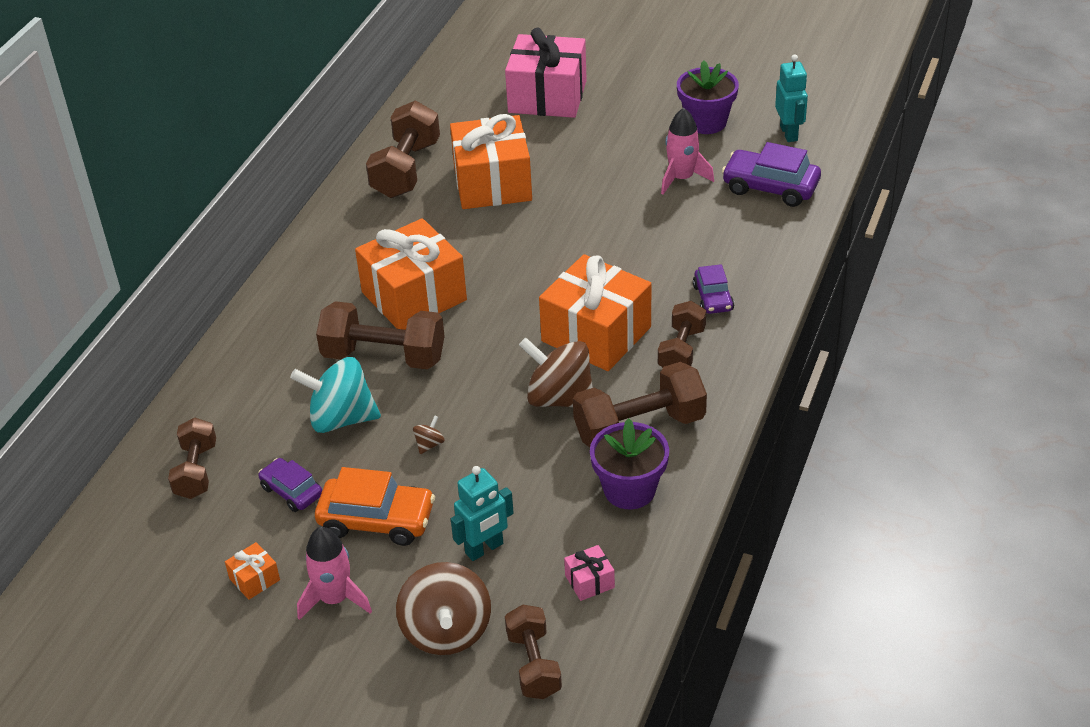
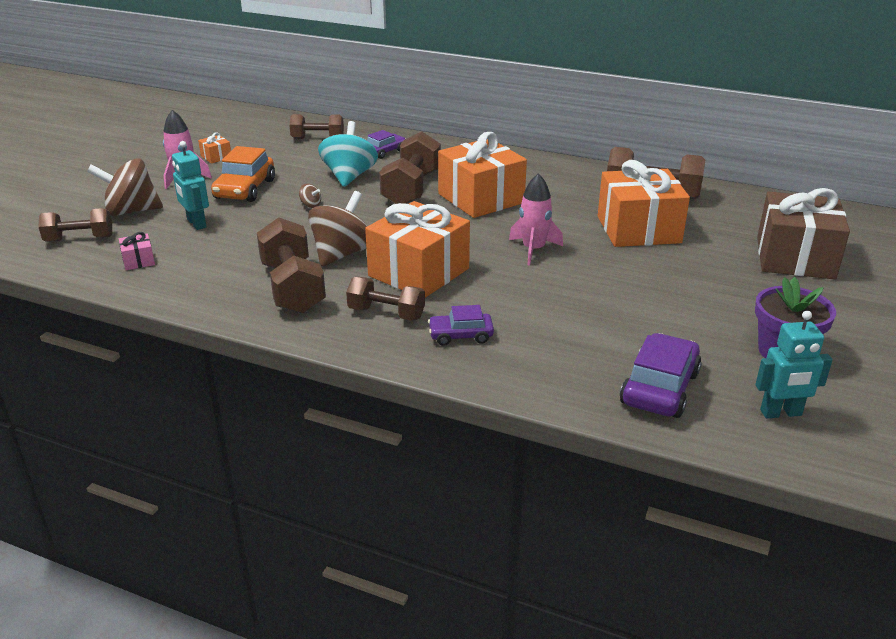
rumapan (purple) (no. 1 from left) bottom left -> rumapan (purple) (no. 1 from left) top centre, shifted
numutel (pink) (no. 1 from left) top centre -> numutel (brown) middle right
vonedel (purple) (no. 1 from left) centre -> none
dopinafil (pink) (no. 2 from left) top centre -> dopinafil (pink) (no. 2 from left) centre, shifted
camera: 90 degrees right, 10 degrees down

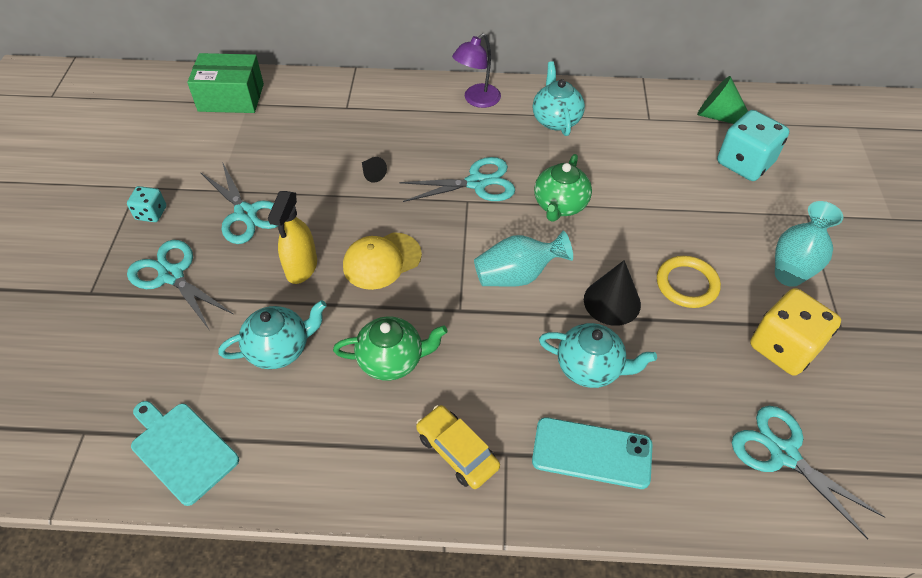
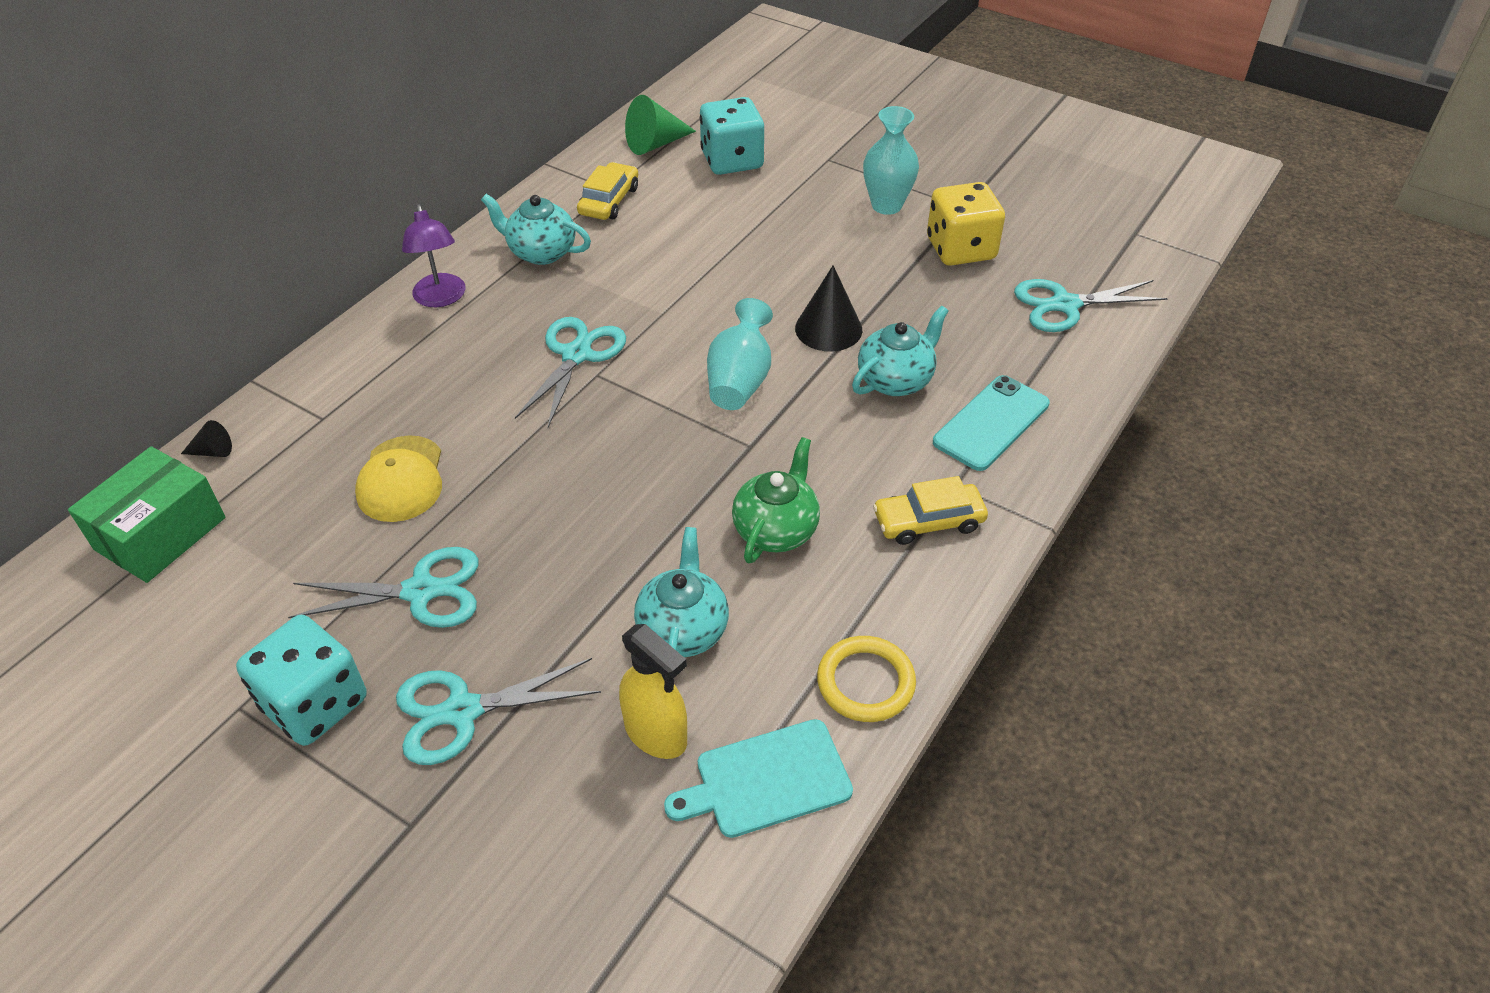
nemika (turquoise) (no. 1 from left) middle left -> nemika (turquoise) (no. 1 from left) bottom left, x1.89
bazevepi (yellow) middle left -> bazevepi (yellow) bottom centre, shifted
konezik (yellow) centre -> konezik (yellow) middle left, shifted
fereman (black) (no. 1 from left) top centre -> fereman (black) (no. 1 from left) middle left, shifted
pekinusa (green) (no. 2 from left) top centre -> none
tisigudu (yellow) middle right -> tisigudu (yellow) bottom centre, shifted
none -> rumapan (yellow) (no. 1 from left) top centre
camera: 60 degrees left, 5 degrees down

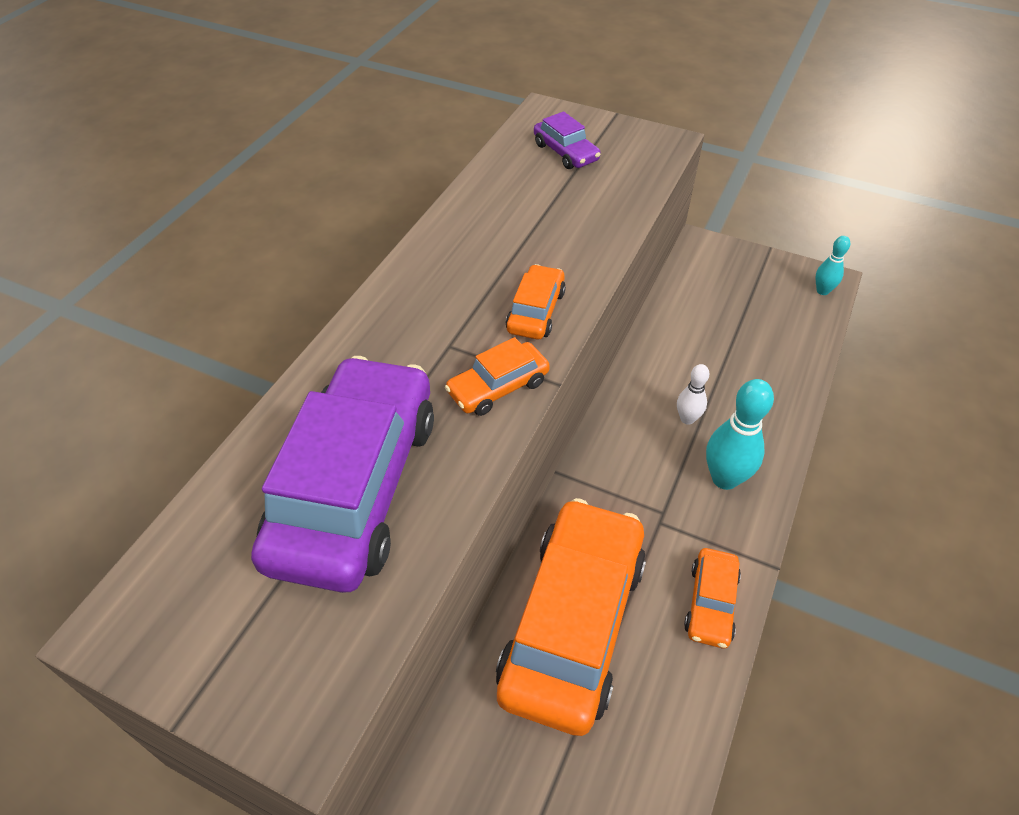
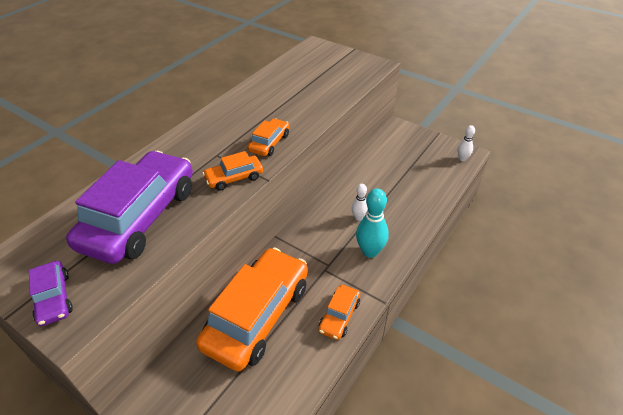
rumapan (purple) (no. 2 from left in the first image) top centre -> rumapan (purple) (no. 1 from left) bottom left, shifted
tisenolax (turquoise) (no. 2 from left) top right -> tisenolax (white) (no. 2 from left) middle right
camera: 10 degrees right, 5 degrees down

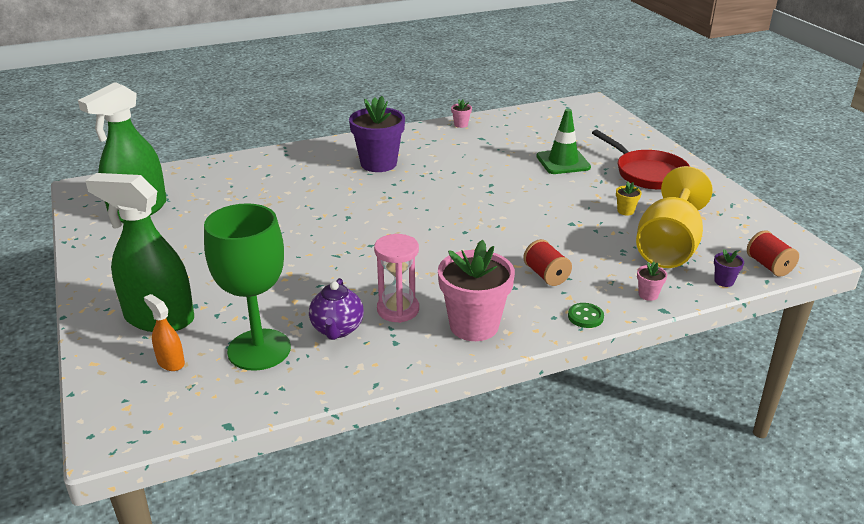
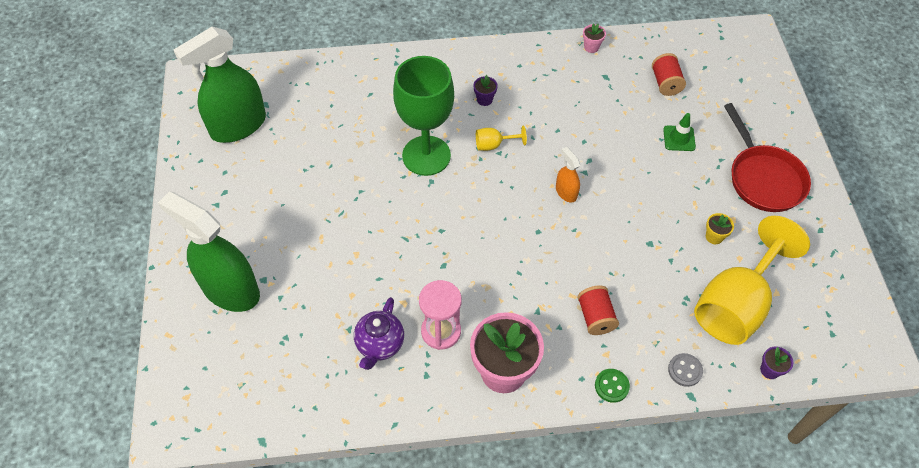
bazevepi (orange) middle left -> bazevepi (orange) centre, shifted
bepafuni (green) middle left -> bepafuni (green) top centre, shifted
vonedel (purple) (no. 1 from left) top centre, x0.42
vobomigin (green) top centre -> vobomigin (green) top right, x0.62
vonedel (pink) (no. 3 from left) middle right -> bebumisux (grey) bottom right
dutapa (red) (no. 2 from left) middle right -> dutapa (red) (no. 2 from left) top right, shifted
none -> bepafuni (yellow) (no. 1 from left) top centre
camera: 15 degrees right, 25 degrees up

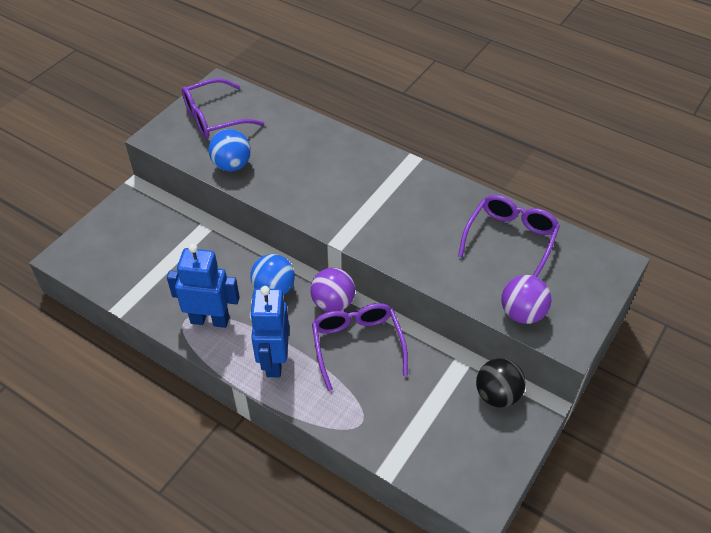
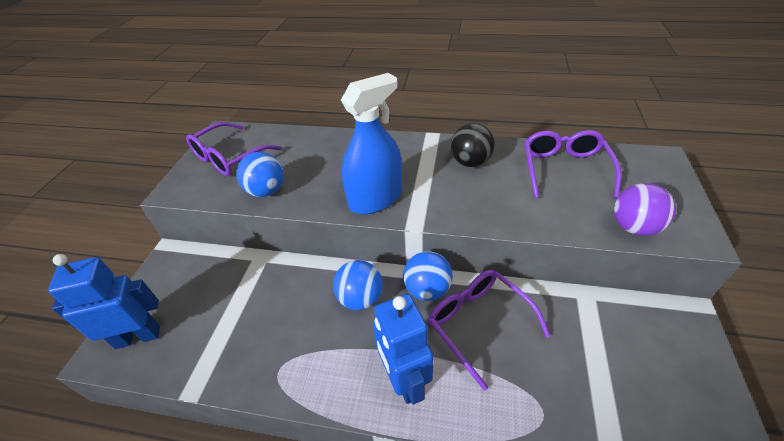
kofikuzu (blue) (no. 1 from left) middle left -> kofikuzu (blue) (no. 1 from left) bottom left, shifted
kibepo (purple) (no. 1 from left) centre -> kibepo (blue) (no. 3 from left) centre
kibepo (black) bottom right -> kibepo (black) top centre, shifted
none -> bazevepi (blue) top centre
camera: 20 degrees left, 5 degrees down

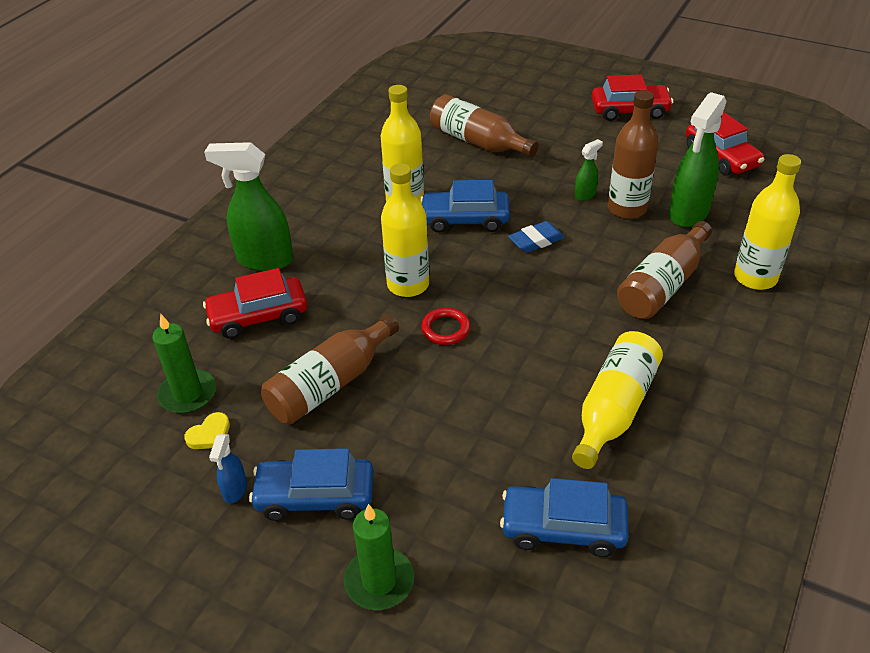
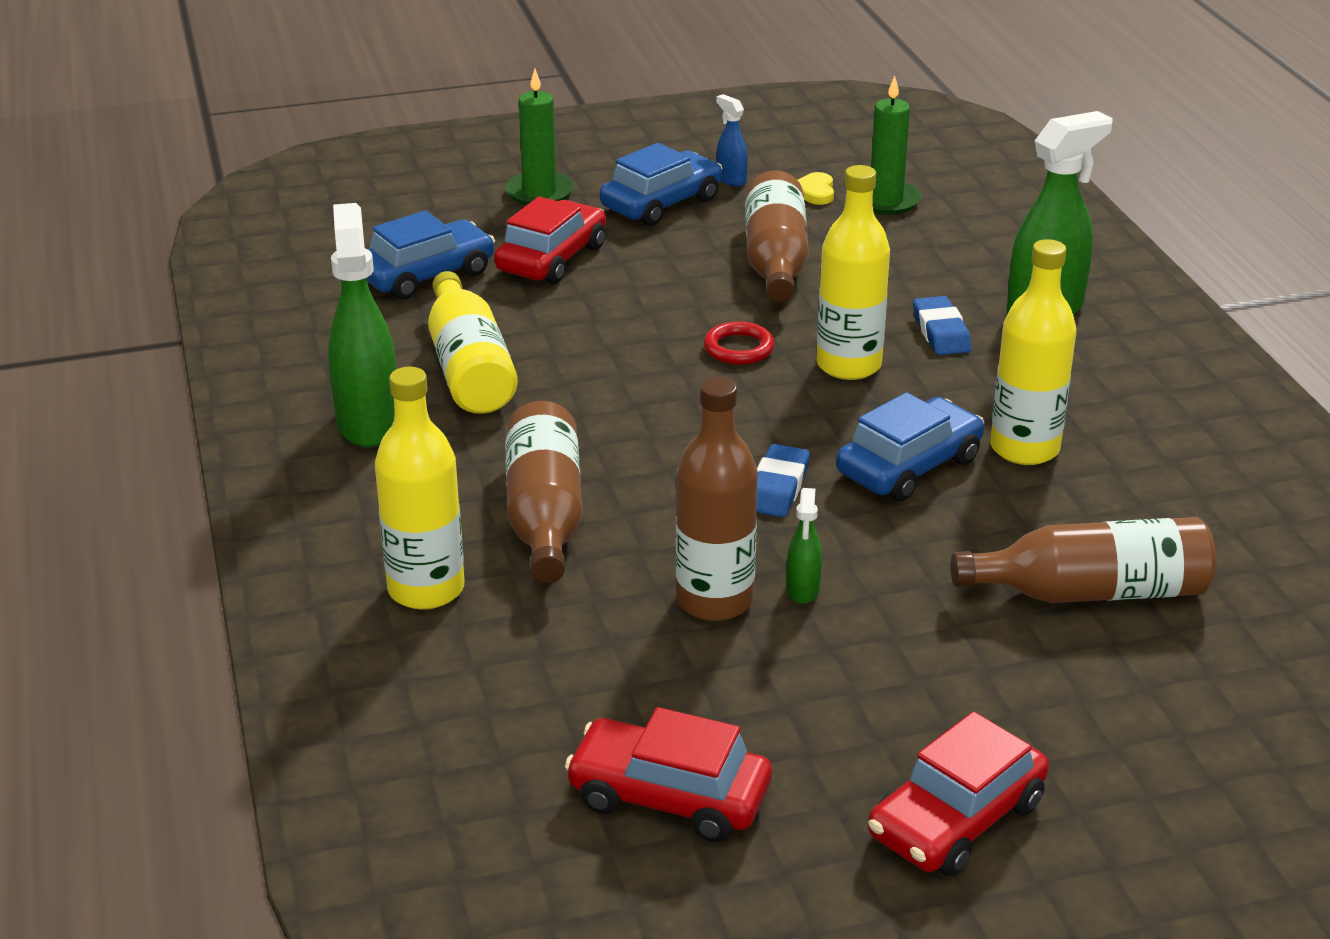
rumapan (red) (no. 1 from left) middle left -> rumapan (red) (no. 1 from left) top centre, shifted
bazevepi (green) (no. 3 from left in the first image) top right -> bazevepi (green) (no. 1 from left) middle left, shifted
none -> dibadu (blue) (no. 2 from left) middle right
camera: 135 degrees right, 10 degrees down

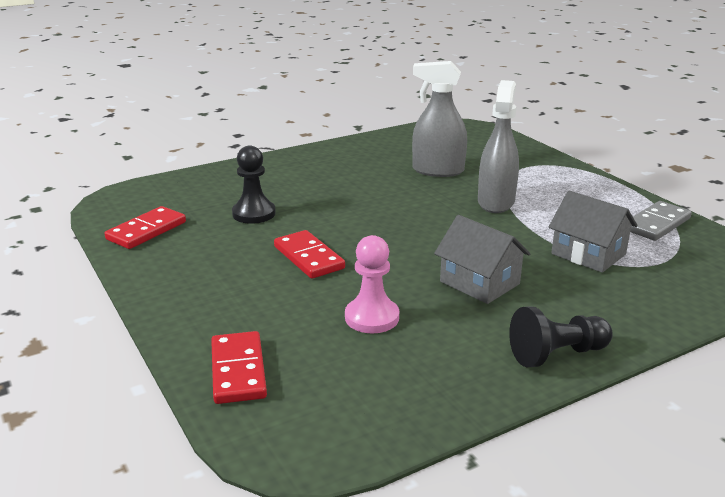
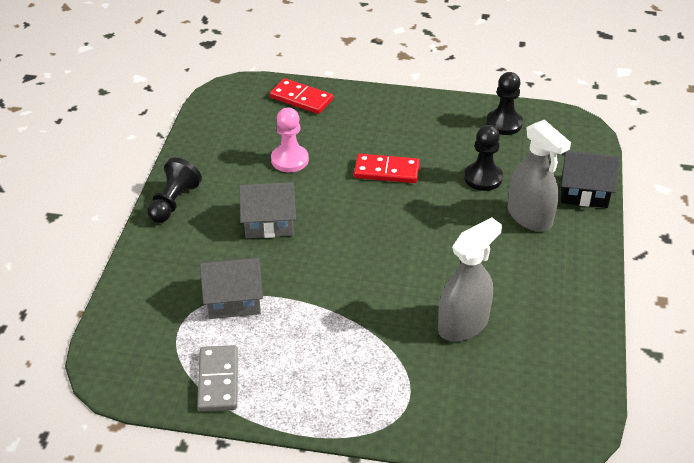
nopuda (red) (no. 1 from left) middle left -> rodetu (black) (no. 3 from left) top right
bazevepi (grey) (no. 2 from left) top right -> bazevepi (grey) (no. 2 from left) middle right, shifted
none -> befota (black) middle right
camera: 130 degrees right, 15 degrees up

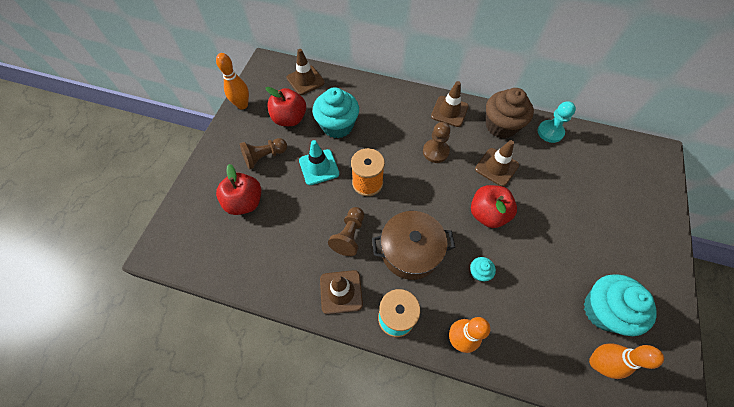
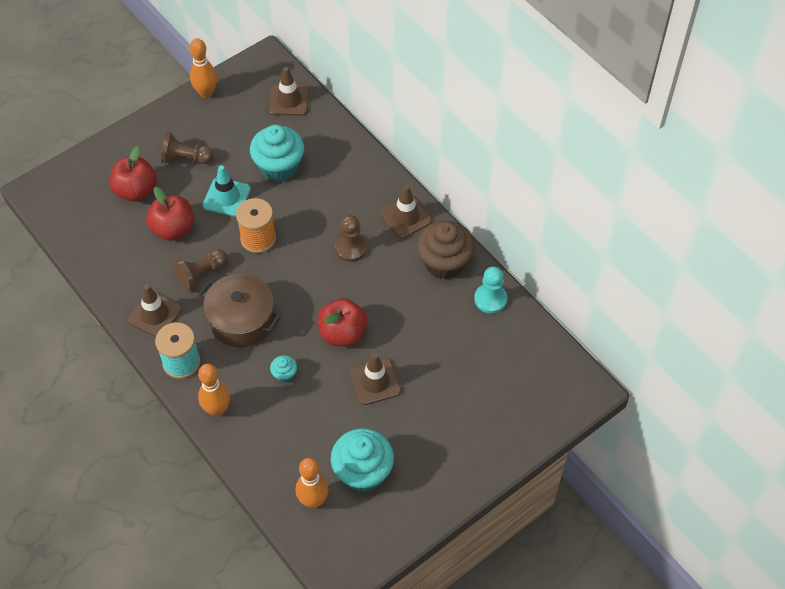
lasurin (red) (no. 2 from left) top centre -> lasurin (red) (no. 2 from left) middle left, shifted
vobomigin (brown) (no. 4 from left in the first image) middle right -> vobomigin (brown) (no. 3 from left) centre, shifted
camera: 35 degrees right, 5 degrees down

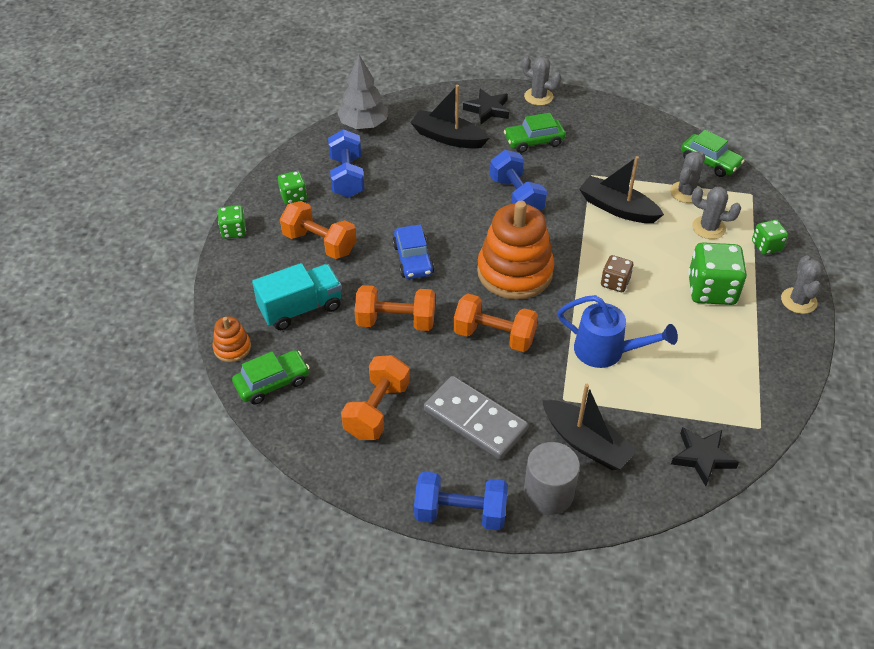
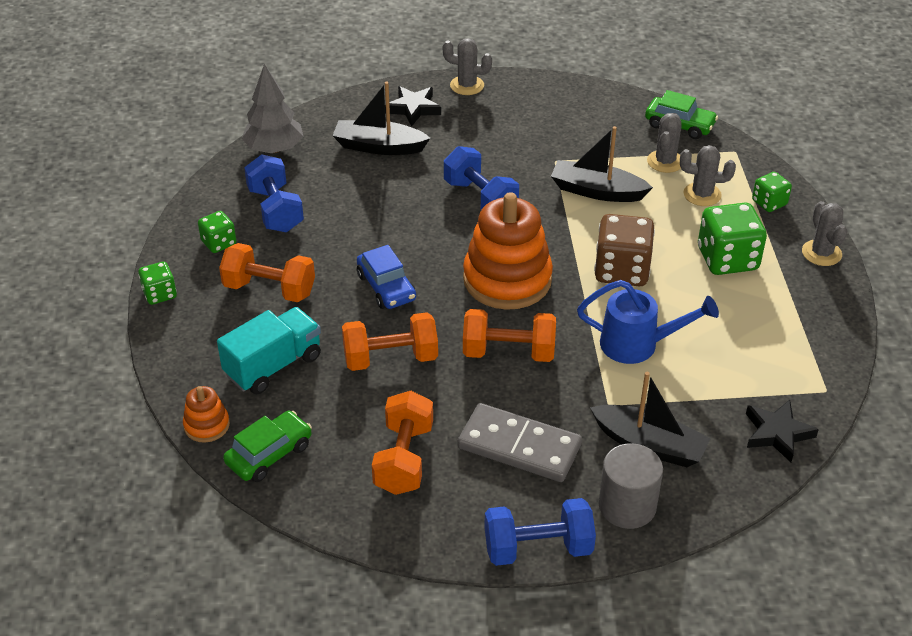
rumapan (green) (no. 2 from left) top centre -> none
nemika (brown) middle right, x1.81
camera: 15 degrees left, 5 degrees down

